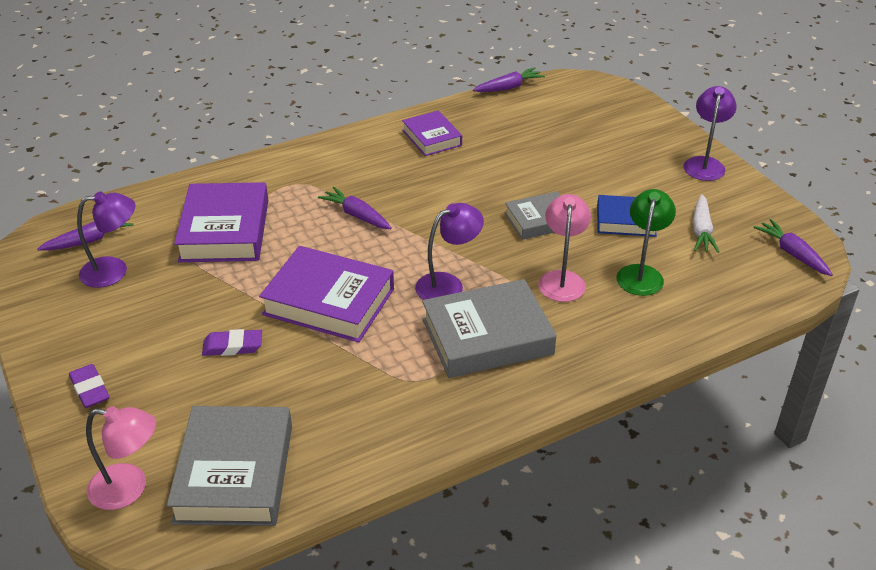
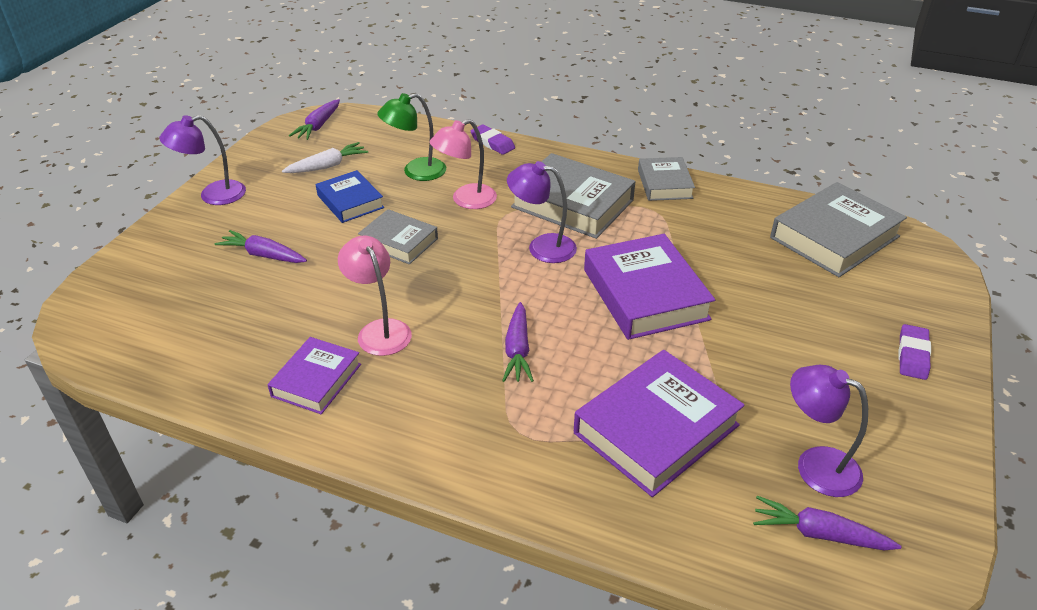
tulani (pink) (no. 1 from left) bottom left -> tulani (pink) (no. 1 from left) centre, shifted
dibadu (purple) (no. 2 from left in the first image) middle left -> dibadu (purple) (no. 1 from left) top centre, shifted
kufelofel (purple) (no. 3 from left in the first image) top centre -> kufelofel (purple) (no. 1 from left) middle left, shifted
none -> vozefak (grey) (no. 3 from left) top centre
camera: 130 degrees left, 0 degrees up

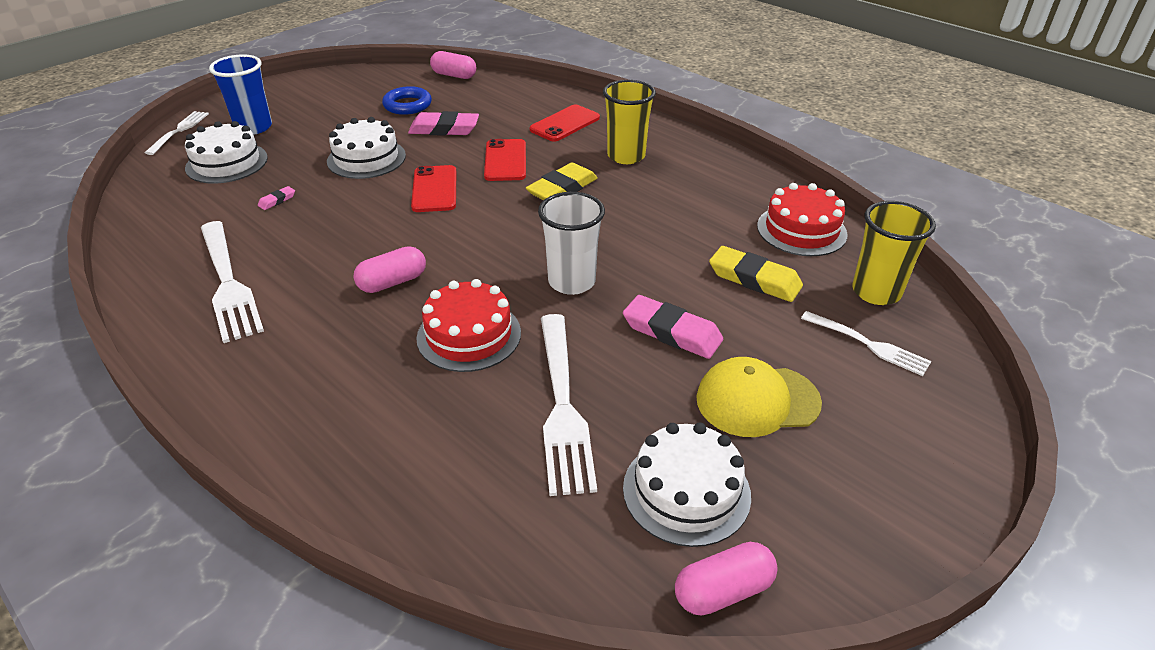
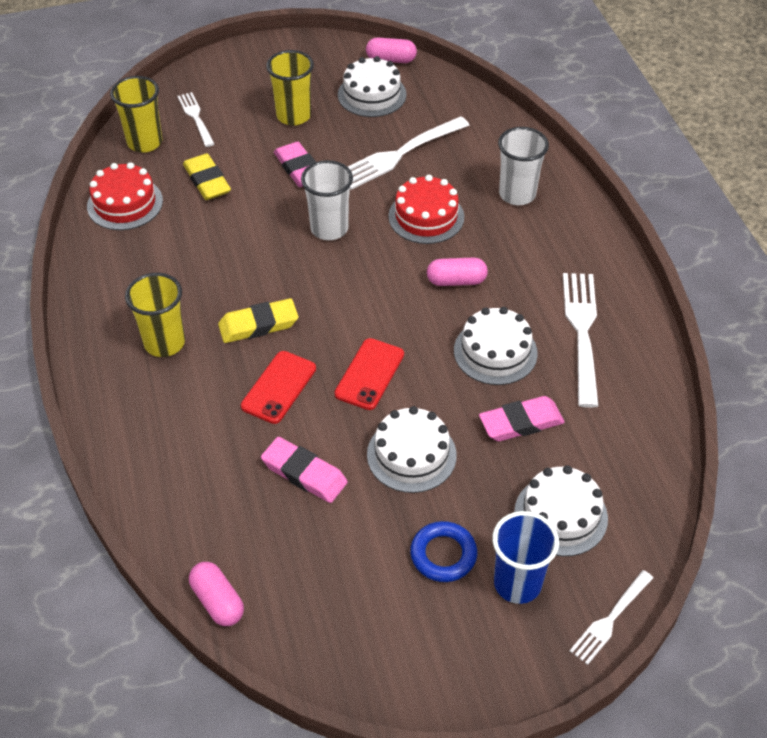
dibadu (pink) (no. 1 from left in the first image) top left -> dibadu (pink) (no. 3 from left) middle right, x2.15
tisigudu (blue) top centre -> tisigudu (blue) bottom centre, shifted
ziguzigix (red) (no. 3 from left) top centre -> none
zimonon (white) (no. 3 from left in the first image) centre -> zimonon (white) (no. 2 from left) top centre, 150 degrees counterclockwise
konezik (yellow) centre -> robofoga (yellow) (no. 3 from left) top centre
none -> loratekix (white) (no. 3 from left) centre
none -> robofoga (white) (no. 2 from left) top right
camera: 150 degrees left, 10 degrees up

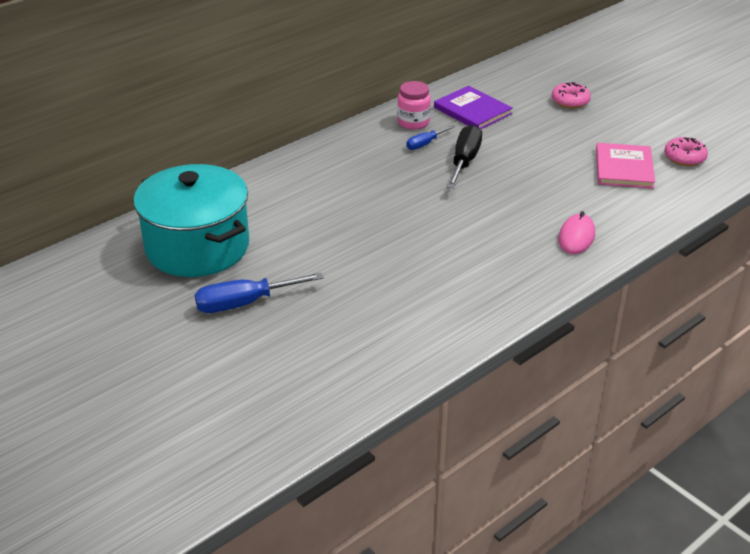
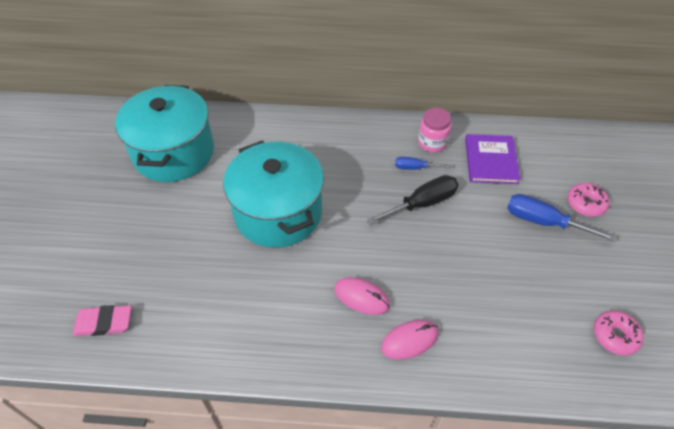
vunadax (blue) (no. 1 from left in the first image) centre -> vunadax (blue) (no. 2 from left) middle right, shifted
vozefak (pink) top right -> none
none -> dibadu (pink) bottom left
none -> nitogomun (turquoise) (no. 2 from left) centre
none -> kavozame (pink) (no. 1 from left) bottom centre
camera: 45 degrees right, 15 degrees up

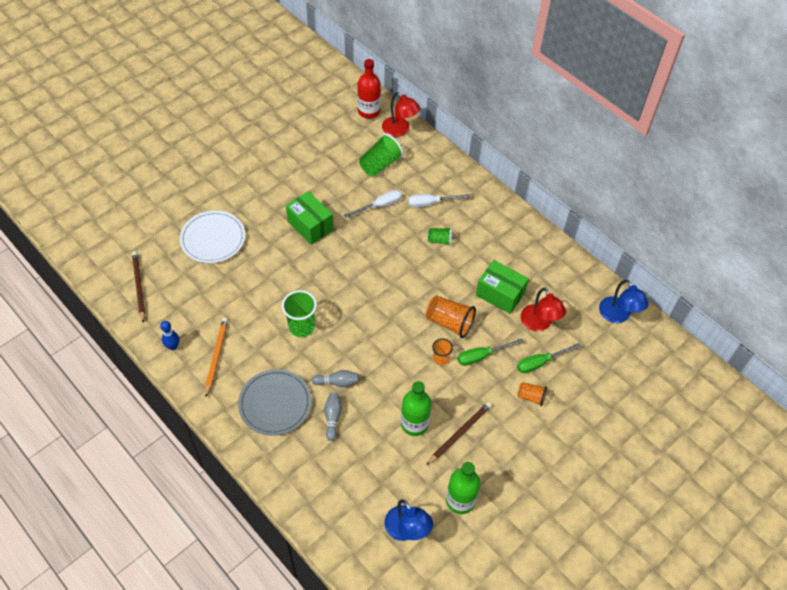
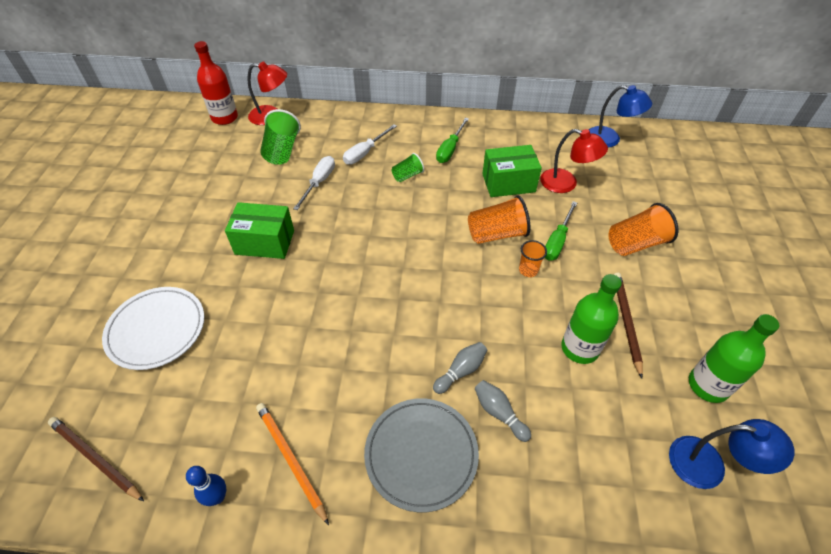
robofoga (green) (no. 1 from left) centre -> none
vunadax (green) (no. 2 from left in the first image) middle right -> vunadax (green) (no. 1 from left) top centre, shifted
robofoga (orange) (no. 3 from left) bottom right -> robofoga (orange) (no. 3 from left) middle right, x1.73
camera: 40 degrees left, 5 degrees down

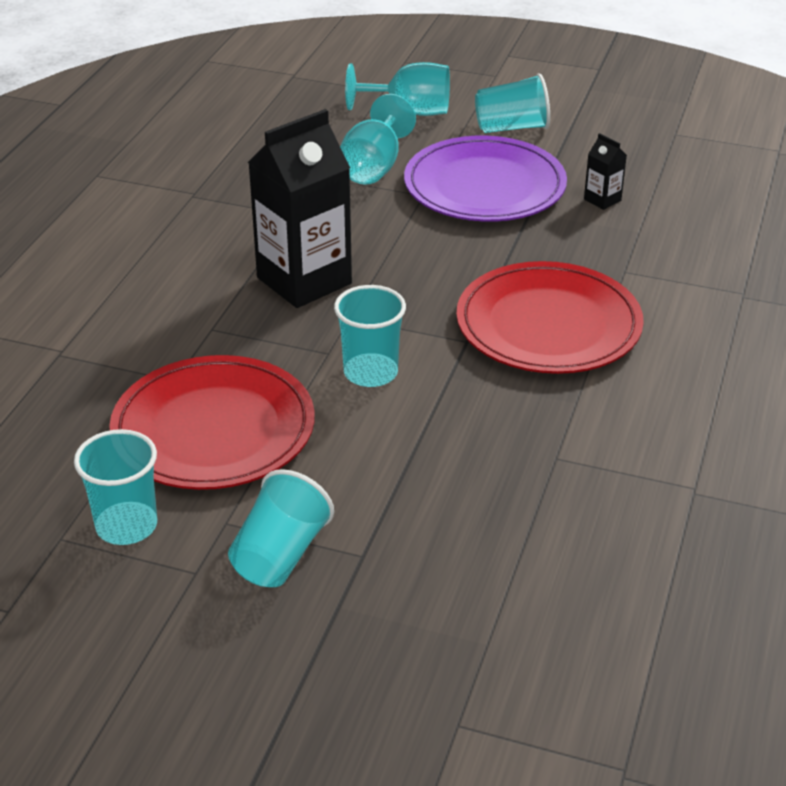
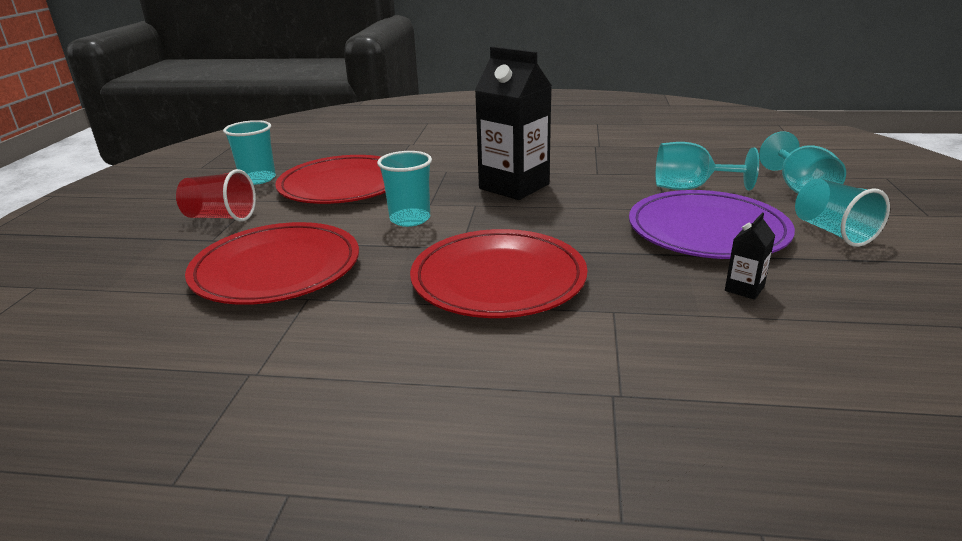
robofoga (turquoise) (no. 2 from left) bottom centre -> robofoga (red) middle left
none -> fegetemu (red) (no. 1 from left) middle left
camera: 80 degrees right, 10 degrees down

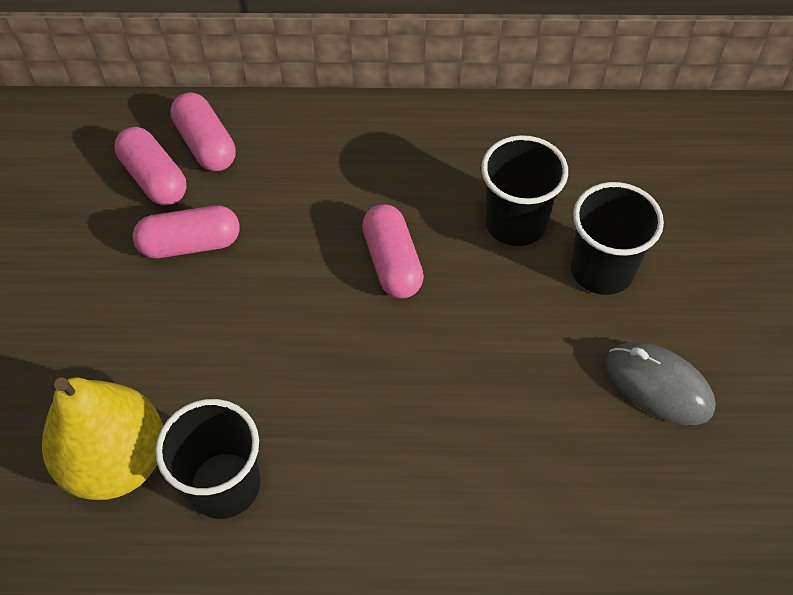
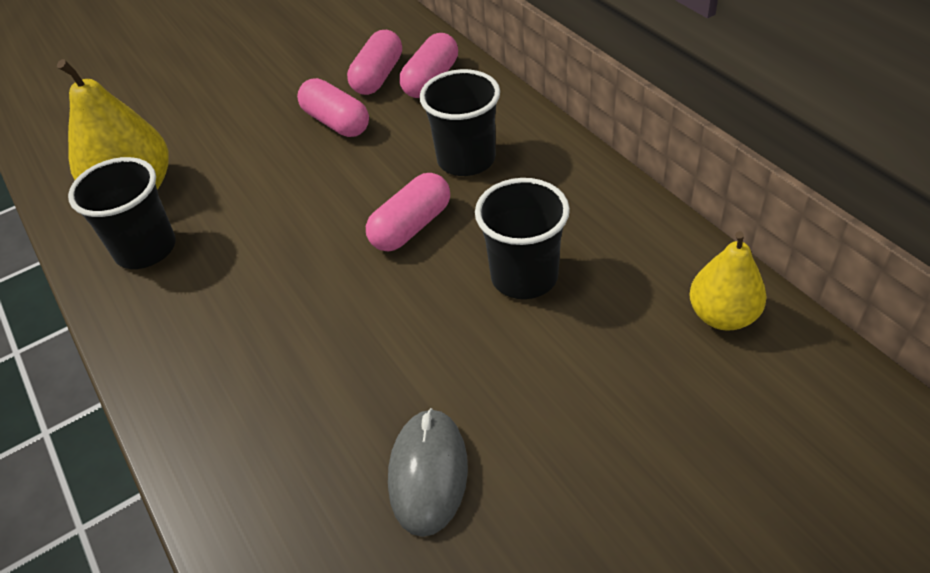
robofoga (black) (no. 3 from left in the first image) middle right -> robofoga (black) (no. 2 from left) top centre, shifted
none -> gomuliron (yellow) (no. 2 from left) middle right
camera: 60 degrees right, 10 degrees down

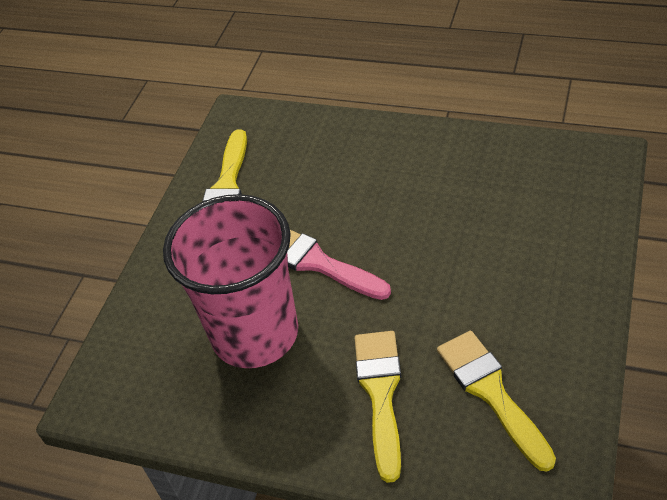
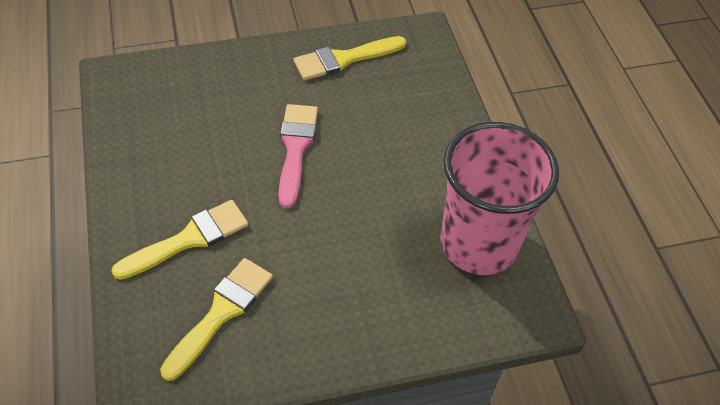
robofoga (pink) centre -> robofoga (pink) middle right, shifted
camera: 50 degrees right, 5 degrees up

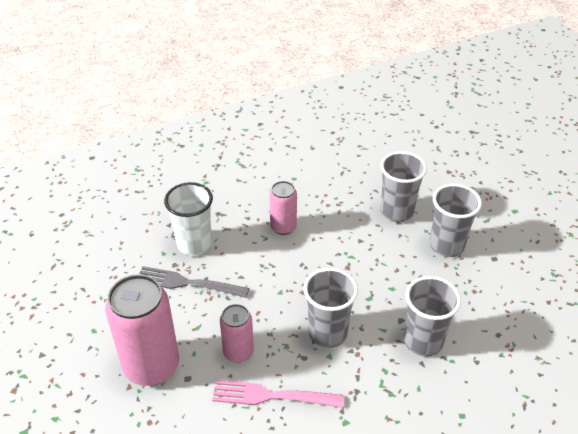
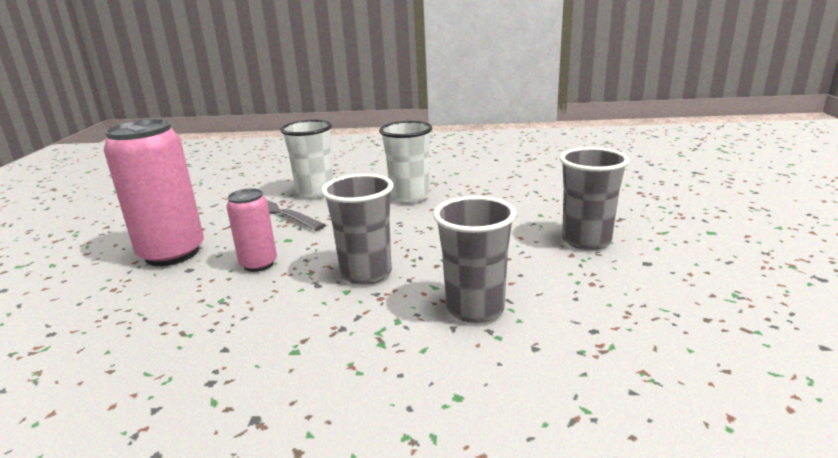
zimonon (pink) bottom centre -> none
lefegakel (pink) (no. 3 from left) centre -> robofoga (white) (no. 2 from left) centre
robofoga (grey) (no. 2 from left) middle right -> none
camera: 30 degrees right, 20 degrees down

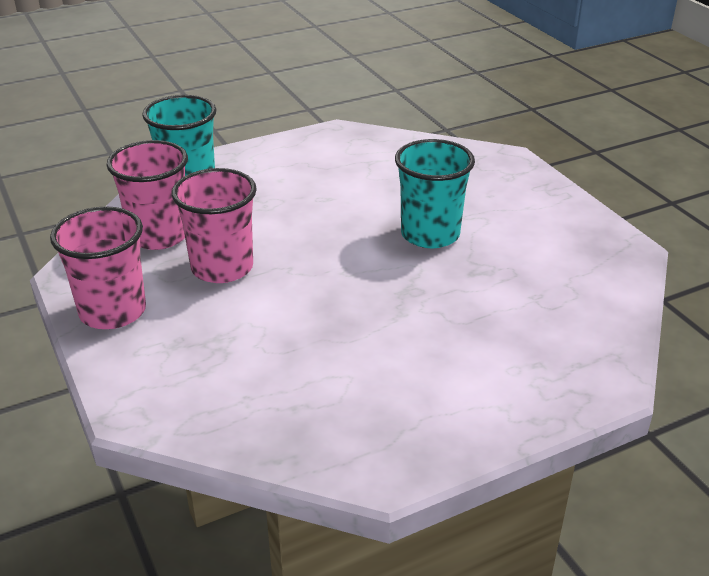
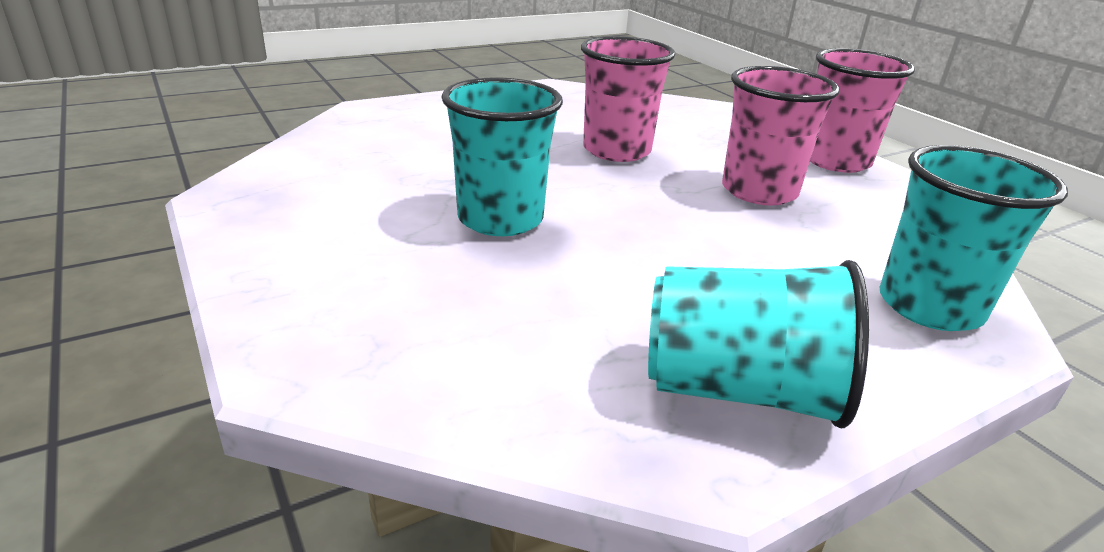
robofoga (pink) (no. 2 from left in the first image) middle left -> robofoga (pink) (no. 1 from left) top centre, shifted
none -> robofoga (turquoise) (no. 2 from left) middle right
camera: 175 degrees right, 5 degrees down

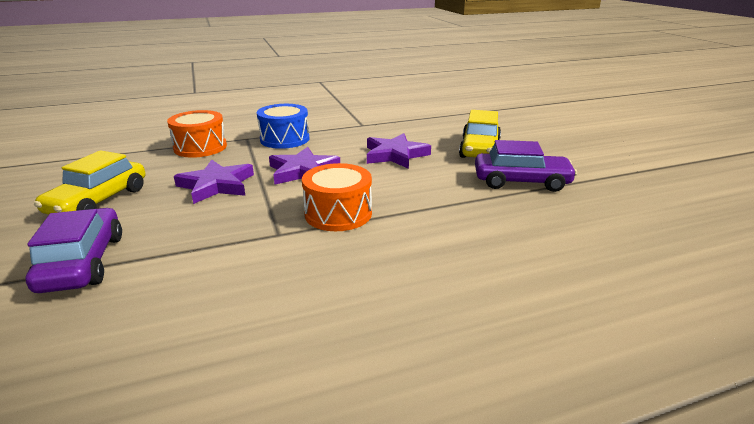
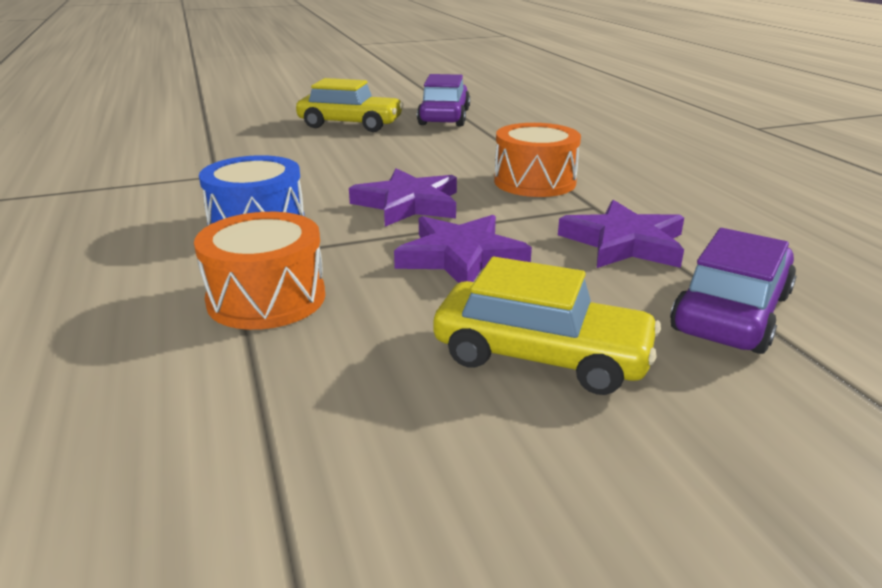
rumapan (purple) (no. 1 from left in the first image) middle left -> rumapan (purple) (no. 2 from left) middle right, 135 degrees clockwise
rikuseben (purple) (no. 3 from left) centre -> rikuseben (purple) (no. 3 from left) middle right, shifted
camera: 90 degrees left, 0 degrees up

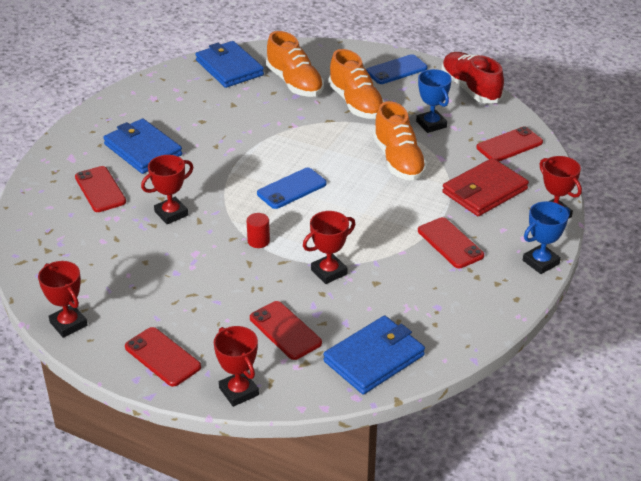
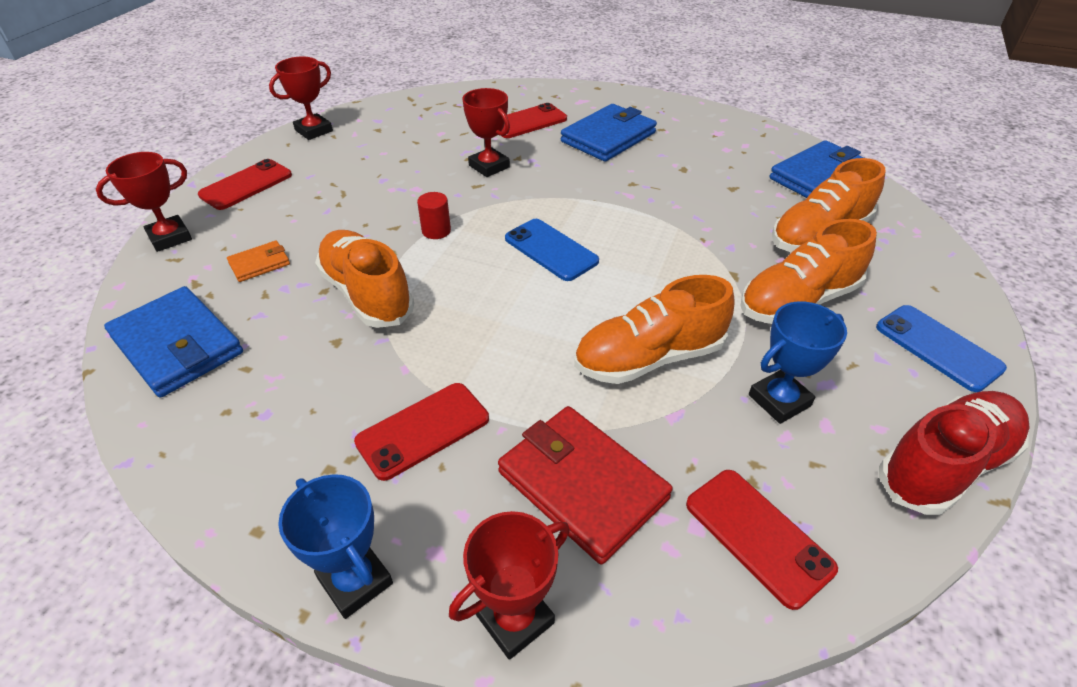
ziguzigix (red) (no. 3 from left) bottom centre -> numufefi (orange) middle left
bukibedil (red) (no. 4 from left) centre -> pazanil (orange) (no. 1 from left) centre
camera: 85 degrees right, 5 degrees up

